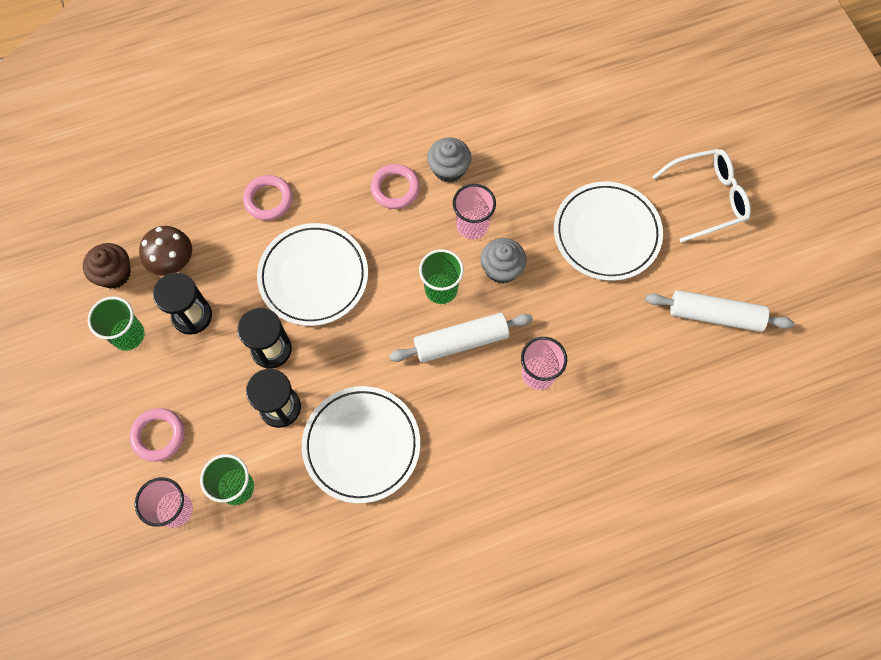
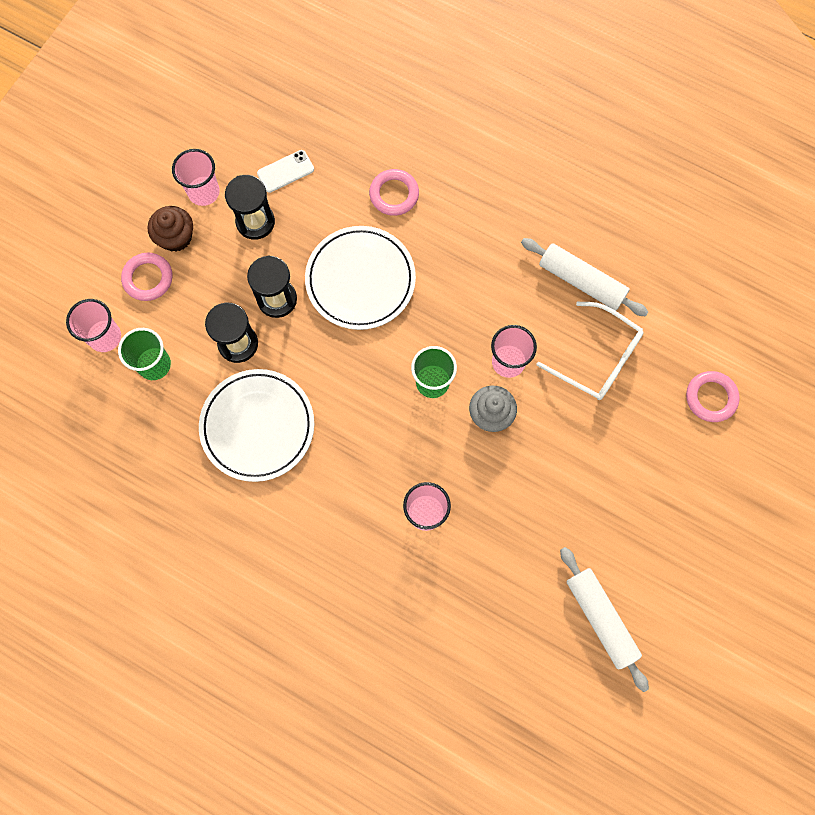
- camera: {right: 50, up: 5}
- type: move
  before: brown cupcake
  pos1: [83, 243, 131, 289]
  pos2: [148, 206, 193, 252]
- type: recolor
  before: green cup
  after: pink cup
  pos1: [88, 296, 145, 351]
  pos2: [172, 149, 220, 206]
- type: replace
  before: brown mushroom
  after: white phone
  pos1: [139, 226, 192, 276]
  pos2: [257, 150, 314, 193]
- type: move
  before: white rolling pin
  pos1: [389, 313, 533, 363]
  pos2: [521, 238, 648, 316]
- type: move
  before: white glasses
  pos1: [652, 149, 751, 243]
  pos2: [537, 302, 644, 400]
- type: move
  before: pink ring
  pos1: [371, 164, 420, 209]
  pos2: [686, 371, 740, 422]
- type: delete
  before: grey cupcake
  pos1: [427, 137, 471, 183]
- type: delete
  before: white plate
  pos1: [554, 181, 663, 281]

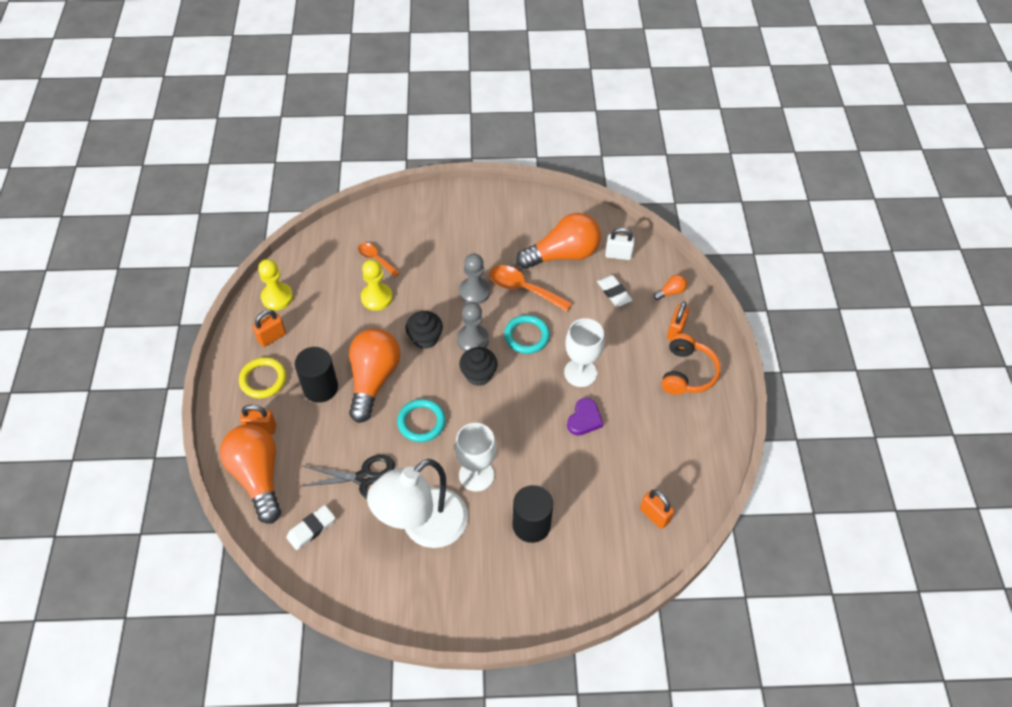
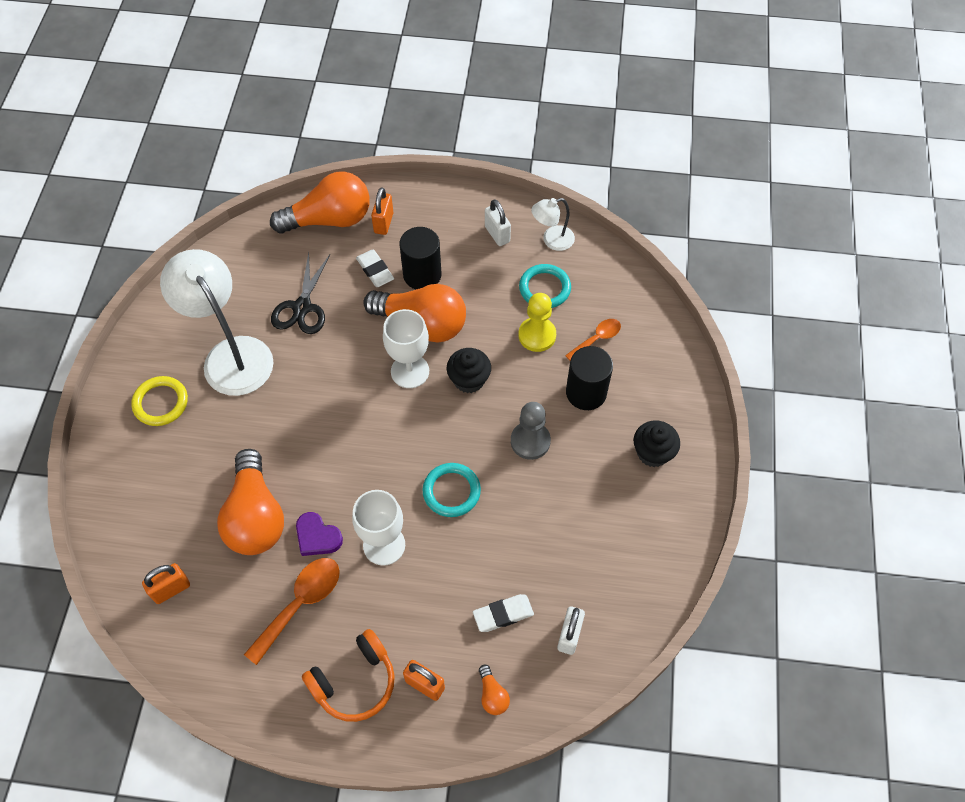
- camera: {right: 100, up: 5}
- type: move
  before: yellow ring
  pos1: [239, 357, 286, 399]
  pos2: [131, 376, 188, 426]
- type: move
  before: orange light bulb
  pos1: [516, 213, 601, 269]
  pos2: [217, 449, 284, 555]
- type: move
  before: orange spoon
  pos1: [489, 265, 572, 312]
  pos2: [244, 558, 340, 665]
- type: rotate
  before: orange headphones
  pos1: [661, 333, 721, 395]
  pos2: [302, 629, 395, 722]
  turn: -60
- type: move
  before: white eraser
  pos1: [286, 505, 335, 550]
  pos2: [356, 250, 394, 287]
- type: move
  before: white goblet
  pos1: [455, 423, 496, 492]
  pos2: [383, 309, 429, 388]
- type: recolor
  before: orange padlock
  after: white padlock
  pos1: [253, 309, 286, 347]
  pos2: [485, 199, 511, 246]
- type: move
  before: turquoise ring
  pos1: [397, 399, 446, 442]
  pos2: [519, 264, 571, 308]
- type: replace
  before: yellow pawn
  after: white lamp
  pos1: [258, 259, 293, 310]
  pos2: [531, 198, 575, 251]
- type: move
  before: black cylinder
  pos1: [512, 485, 553, 543]
  pos2: [566, 346, 613, 410]
- type: move
  before: black cupcake
  pos1: [459, 347, 498, 386]
  pos2: [634, 420, 680, 467]
- type: delete
  before: grey pawn
  pos1: [457, 302, 489, 352]

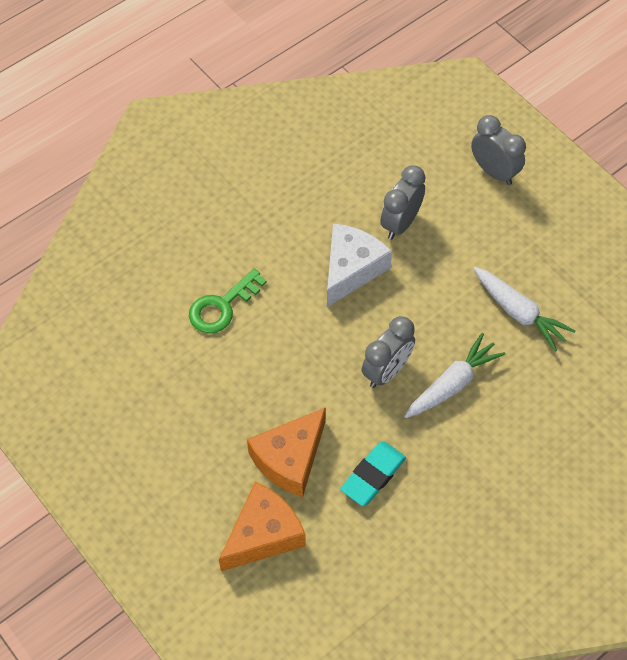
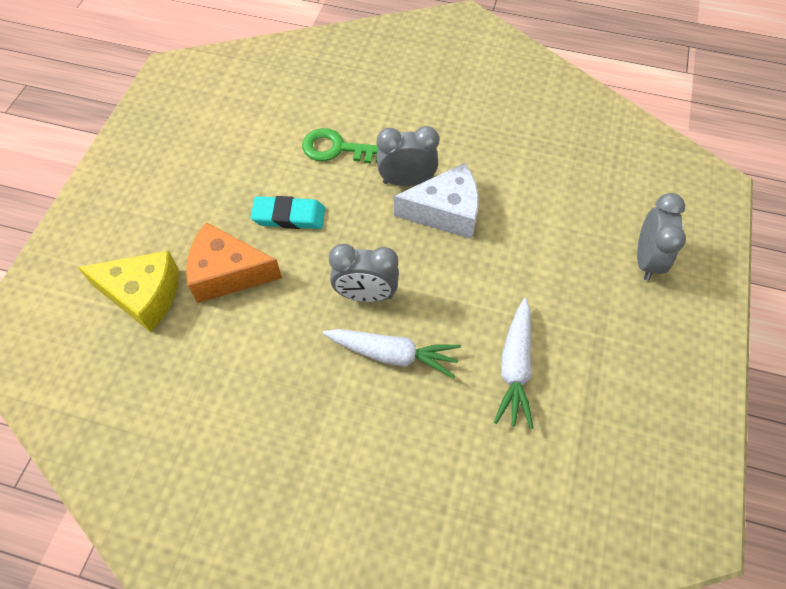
- camera: {right: 55, up: 0}
- type: recolor
  before: orange cheese
  after: yellow cheese
  pos1: [219, 482, 306, 571]
  pos2: [78, 251, 179, 332]
- type: move
  before: turquoise eraser
  pos1: [340, 441, 406, 506]
  pos2: [251, 196, 325, 229]
- type: move
  before: grey clock
  pos1: [380, 165, 425, 239]
  pos2: [377, 126, 439, 186]

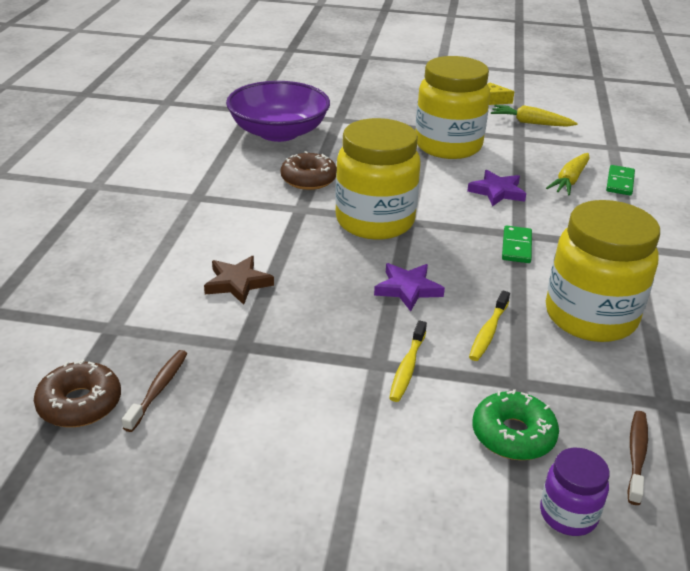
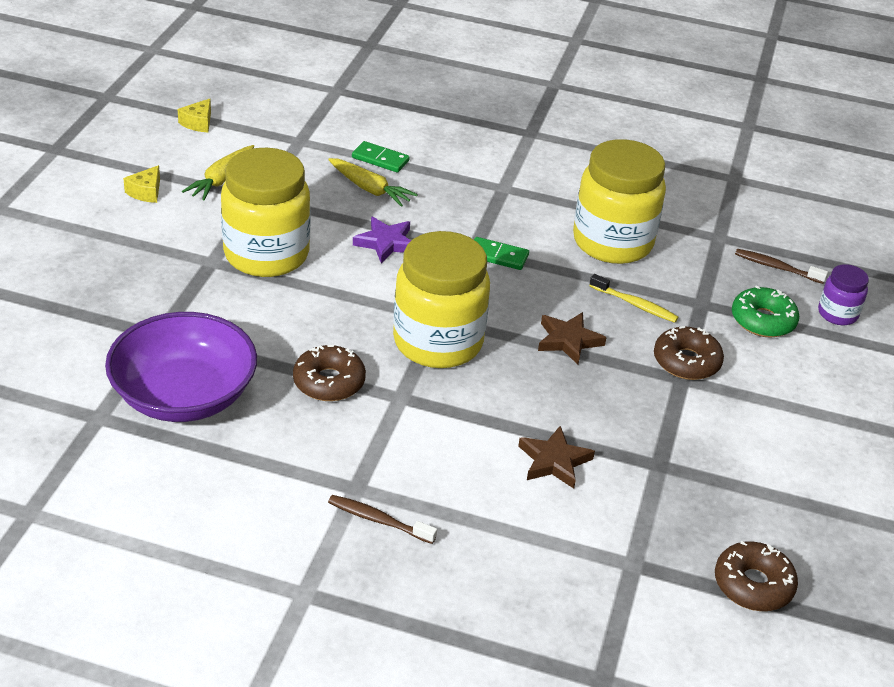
- camera: {right: -85, up: 5}
- type: insert
  after: yellow cheese
  pos2: [178, 99, 211, 132]
- type: move
  before: brown toothbrush
  pos1: [122, 350, 188, 432]
  pos2: [328, 495, 437, 544]
- type: recolor
  before: purple star
  after: brown star
  pos1: [374, 263, 445, 312]
  pos2: [538, 312, 607, 365]
- type: replace
  before: yellow toothbrush
  after: brown donut
  pos1: [389, 320, 427, 402]
  pos2: [654, 326, 724, 380]

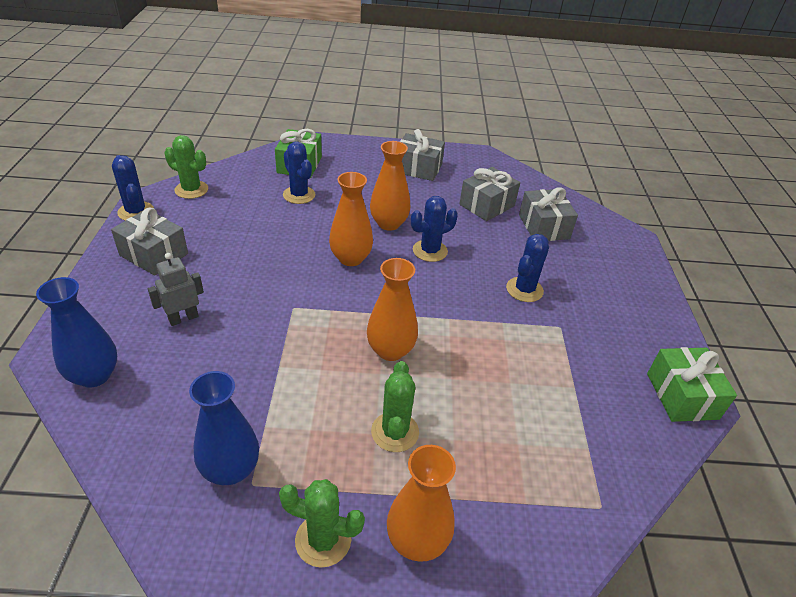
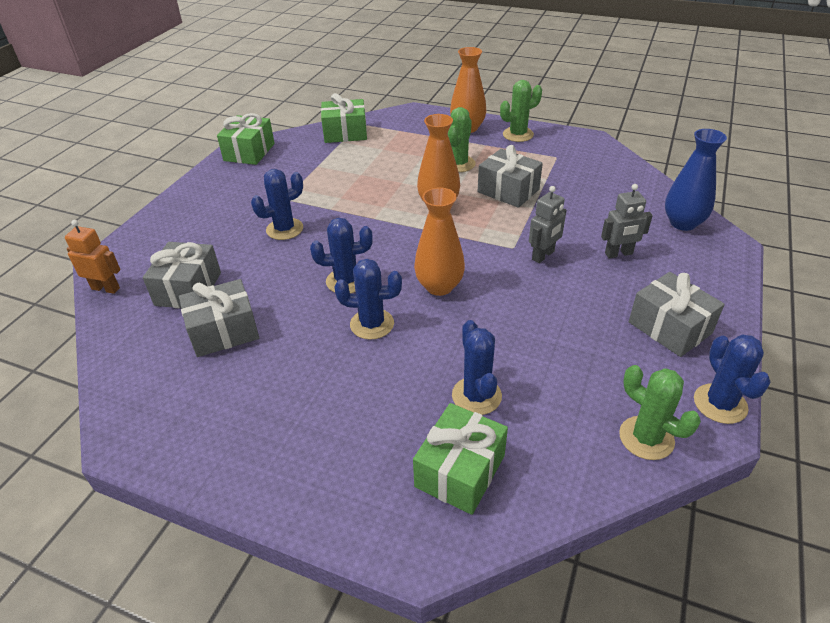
- camera: {right: -155, up: 0}
- type: insert
  after: orange robot
  pos2: [65, 220, 121, 294]
- type: insert
  after: green gift
  pos2: [321, 93, 367, 143]
- type: replace
  before: orange vase
  after: blue cactus
  pos1: [370, 141, 410, 231]
  pos2: [334, 259, 402, 340]
- type: move
  before: grey gift
  pos1: [400, 129, 445, 181]
  pos2: [478, 145, 543, 208]
- type: rotate
  before: green cactus
  pos1: [279, 479, 365, 568]
  pos2: [500, 80, 542, 142]
  turn: -60
- type: insert
  after: grey robot
  pos2: [529, 186, 567, 263]
- type: delete
  before: blue vase
  pos1: [189, 371, 259, 485]

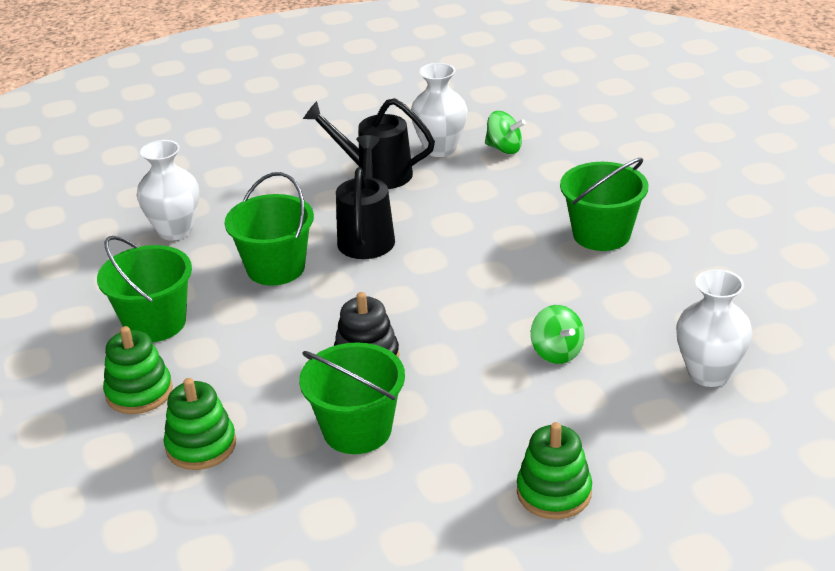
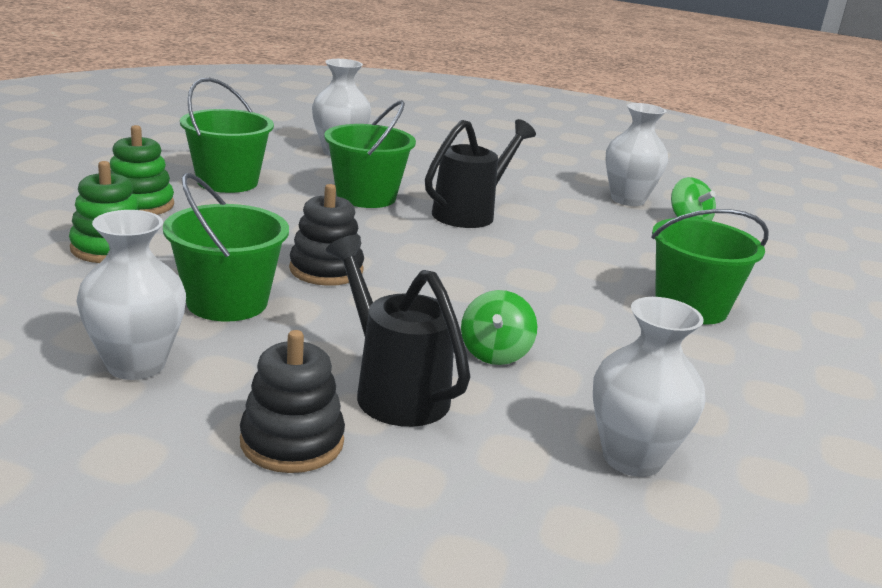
- camera: {right: 35, up: -10}
- type: insert
  after: white vase
  pos2: [76, 210, 186, 380]
- type: recolor
  before: green stacking toy
  after: black stacking toy
  pos1: [517, 422, 592, 519]
  pos2: [240, 330, 345, 473]
- type: move
  before: black watering can
  pos1: [303, 98, 435, 189]
  pos2: [326, 235, 470, 427]

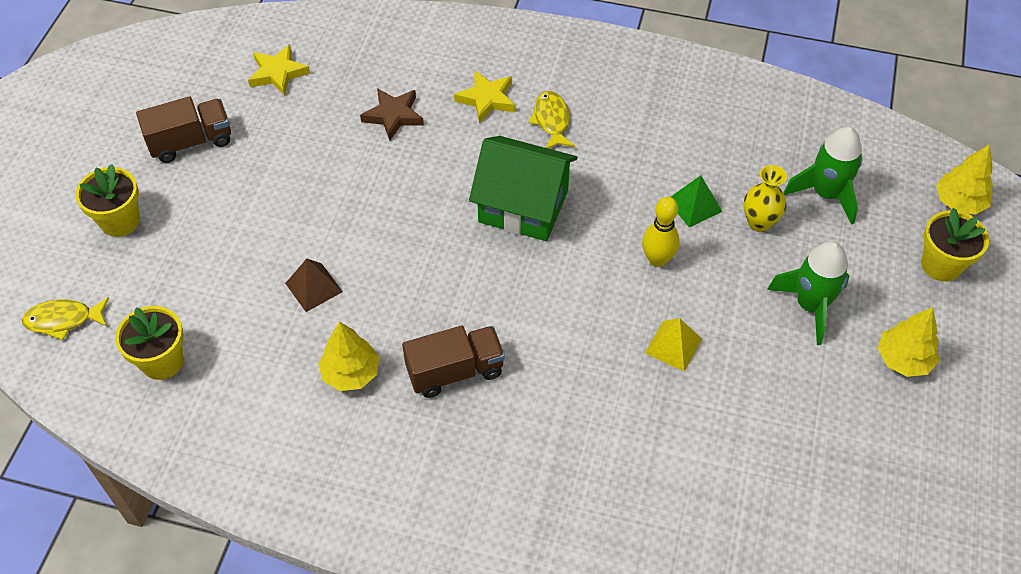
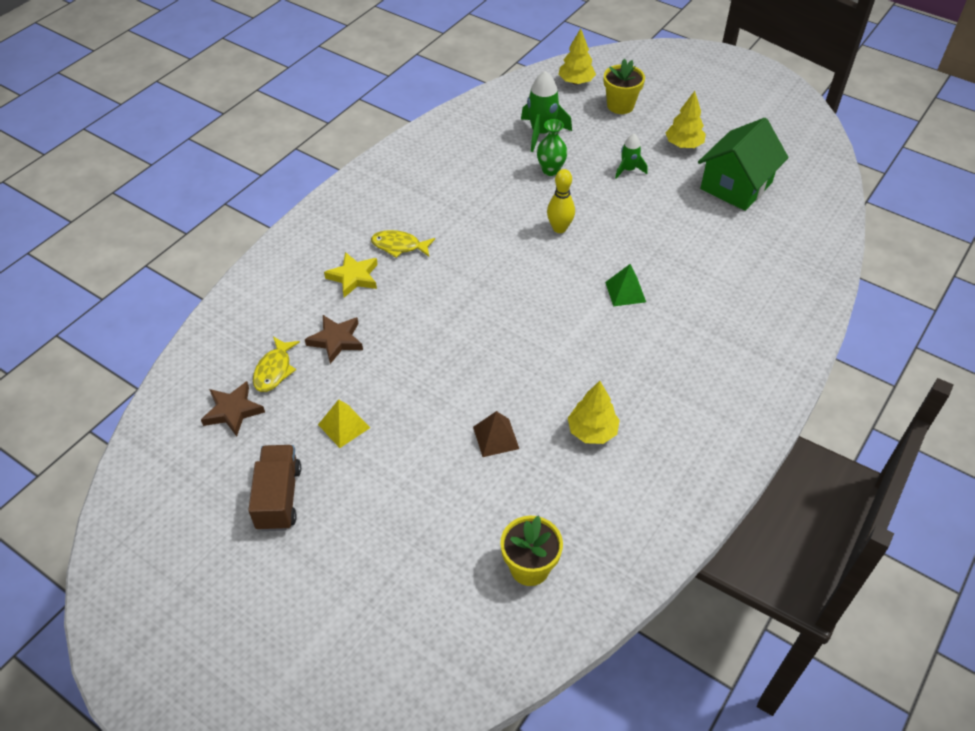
- camera: {right: -70, up: -5}
- type: recolor
  before: yellow star
  after: brown star
  pos1: [248, 44, 310, 96]
  pos2: [201, 381, 265, 436]
- type: move
  before: yellow fish
  pos1: [22, 297, 109, 340]
  pos2: [253, 337, 300, 392]
- type: move
  before: yellow pyramid
  pos1: [645, 318, 702, 372]
  pos2: [318, 399, 370, 448]
- type: recolor
  before: yellow vase
  after: green vase
  pos1: [744, 165, 787, 232]
  pos2: [537, 119, 568, 176]
- type: move
  before: green pyramid
  pos1: [671, 175, 722, 228]
  pos2: [605, 264, 646, 306]
- type: resize
  before: green rocket
  pos1: [767, 241, 849, 345]
  pos2: [615, 134, 647, 179]
  scale: 0.6
- type: move
  before: green house
  pos1: [469, 136, 578, 241]
  pos2: [698, 118, 789, 211]
- type: delete
  before: yellow flower pot
  pos1: [75, 164, 140, 237]
- type: delete
  before: brown truck
  pos1: [402, 326, 505, 398]

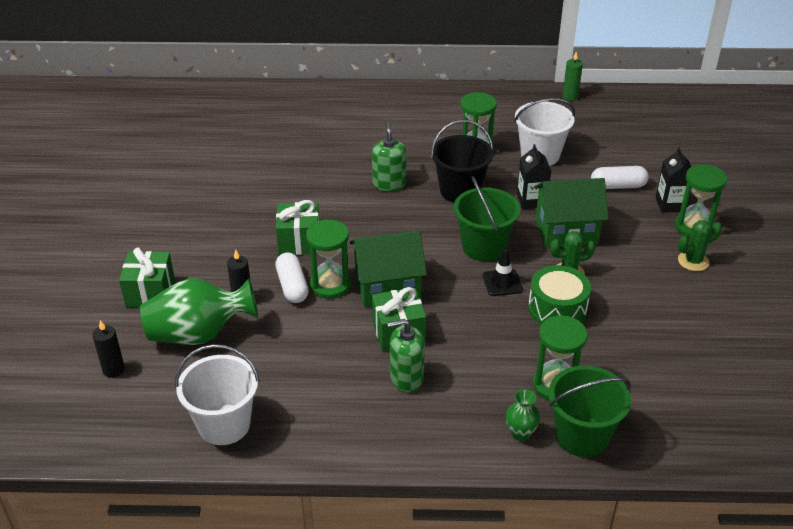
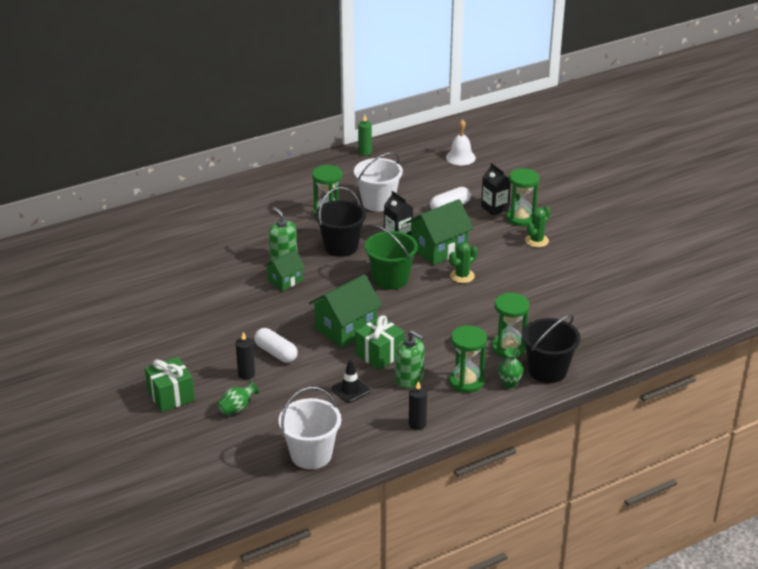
- camera: {right: -30, up: -5}
- type: resize
  before: green vase
  pos1: [140, 278, 258, 345]
  pos2: [217, 381, 259, 415]
  scale: 0.46
- type: insert
  after: green house
  pos2: [264, 250, 305, 291]
- type: move
  before: black traffic cone
  pos1: [483, 249, 523, 296]
  pos2: [331, 360, 370, 403]
- type: rotate
  before: green soap dispenser
  pos1: [387, 319, 425, 392]
  pos2: [395, 330, 424, 389]
  turn: -105
- type: move
  before: black candle
  pos1: [92, 320, 125, 378]
  pos2: [409, 381, 427, 430]
- type: insert
  after: white bell
  pos2: [446, 119, 476, 165]
- type: move
  before: green hourglass
  pos1: [306, 219, 351, 299]
  pos2: [449, 325, 487, 393]
- type: recolor
  before: green bucket
  after: black bucket
  pos1: [548, 365, 631, 457]
  pos2: [522, 314, 580, 383]
- type: delete
  before: green gift
  pos1: [276, 200, 319, 255]
- type: delete
  before: green drum
  pos1: [528, 265, 591, 325]

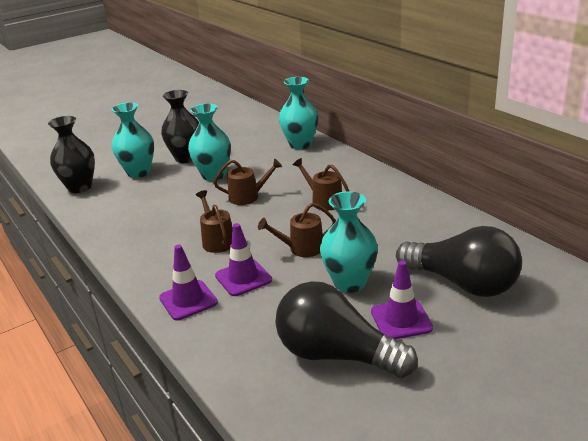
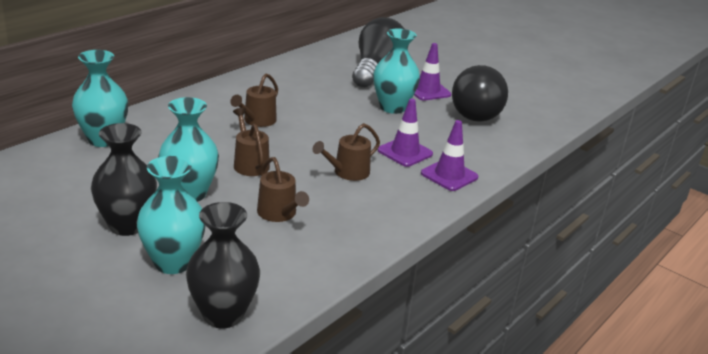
- camera: {right: -110, up: 0}
- type: move
  before: brown watering can
  pos1: [258, 203, 336, 257]
  pos2: [257, 157, 309, 222]

